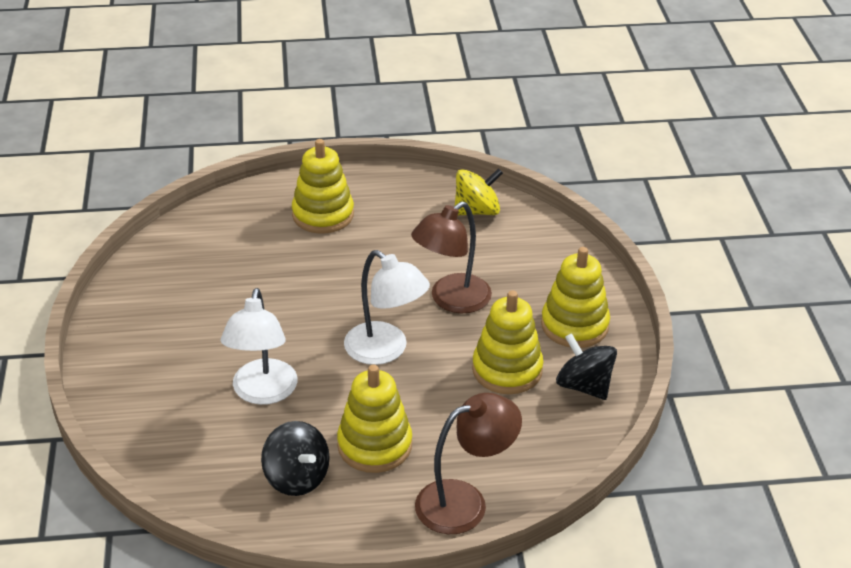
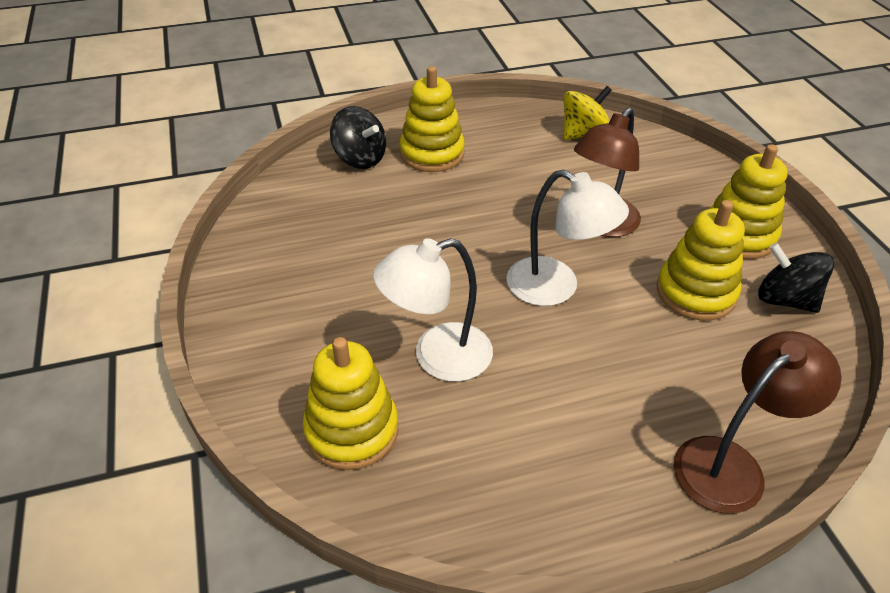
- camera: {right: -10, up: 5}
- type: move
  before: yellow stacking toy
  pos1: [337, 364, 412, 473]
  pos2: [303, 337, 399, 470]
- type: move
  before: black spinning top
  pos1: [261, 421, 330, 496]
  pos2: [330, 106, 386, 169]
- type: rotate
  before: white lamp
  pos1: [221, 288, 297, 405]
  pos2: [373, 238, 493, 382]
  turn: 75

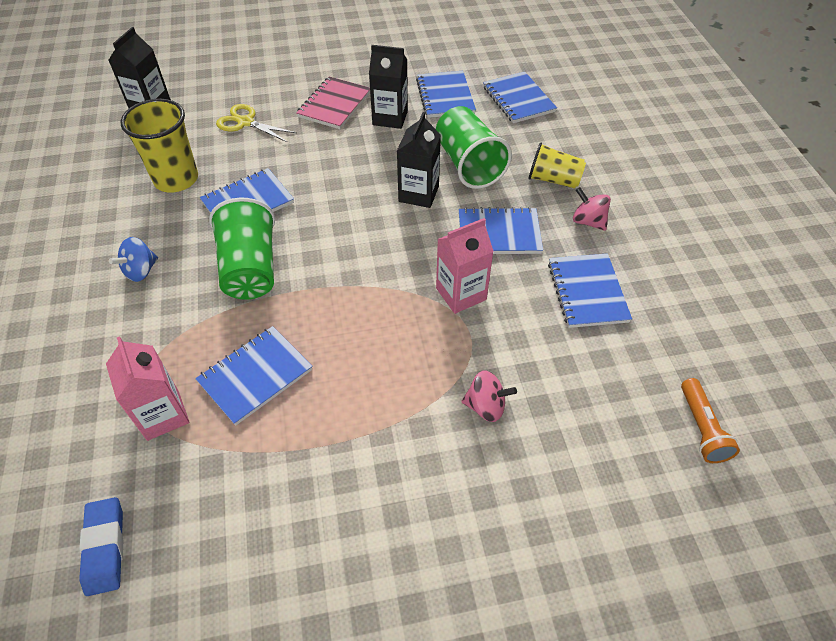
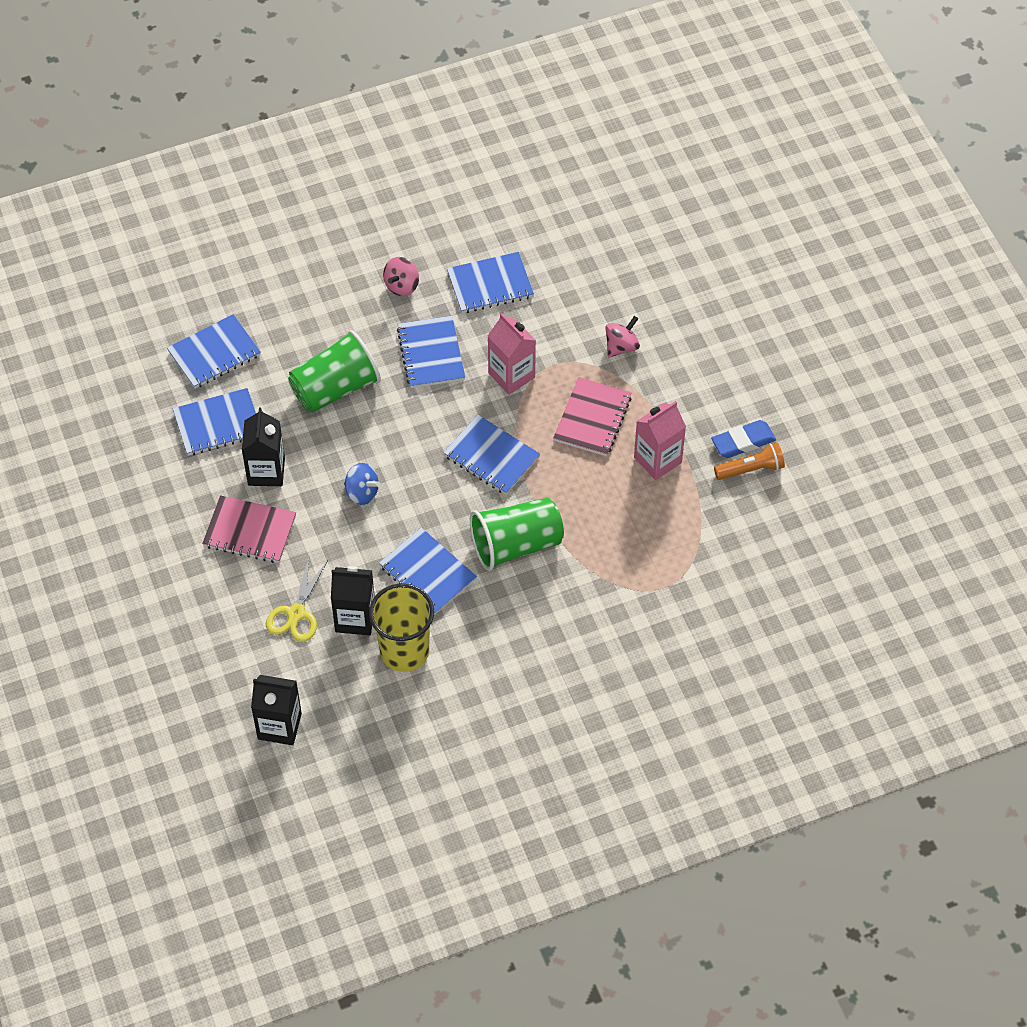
- camera: {right: -100, up: 5}
- type: move
  before: black carton
  pos1: [397, 112, 441, 208]
  pos2: [331, 566, 375, 635]
- type: move
  before: blue spinning top
  pos1: [109, 237, 158, 282]
  pos2: [344, 463, 380, 505]
- type: move
  before: blue notebook
  pos1: [195, 326, 313, 426]
  pos2: [443, 415, 540, 495]
- type: insert
  after: pink notebook
  pos2: [553, 377, 632, 456]
- type: rotate
  before: pink spinning top
  pos1: [462, 370, 517, 422]
  pos2: [605, 316, 640, 357]
  turn: 45
- type: move
  before: pink carton
  pos1: [106, 336, 190, 441]
  pos2: [634, 401, 686, 480]
- type: move
  before: blue eraser
  pos1: [79, 497, 123, 596]
  pos2: [711, 420, 776, 458]
- type: move
  before: orange flashlight
  pos1: [681, 378, 740, 463]
  pos2: [714, 442, 785, 480]
- type: delete
  before: yellow cup
  pos1: [528, 142, 586, 188]

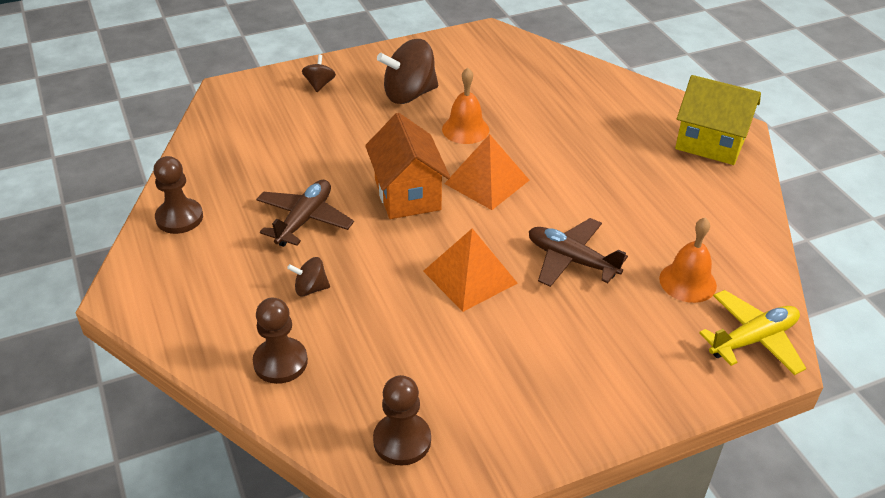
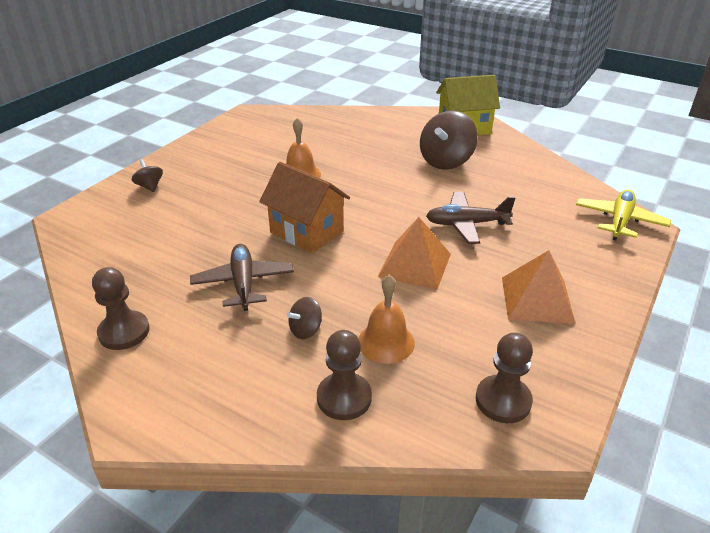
- camera: {right: -35, up: -5}
- type: move
  before: orange bell
  pos1: [659, 218, 717, 303]
  pos2: [358, 275, 415, 364]
- type: move
  before: brown spinning top
  pos1: [377, 39, 438, 104]
  pos2: [420, 111, 478, 170]
- type: move
  before: orange pyramid
  pos1: [444, 134, 529, 210]
  pos2: [502, 250, 576, 324]

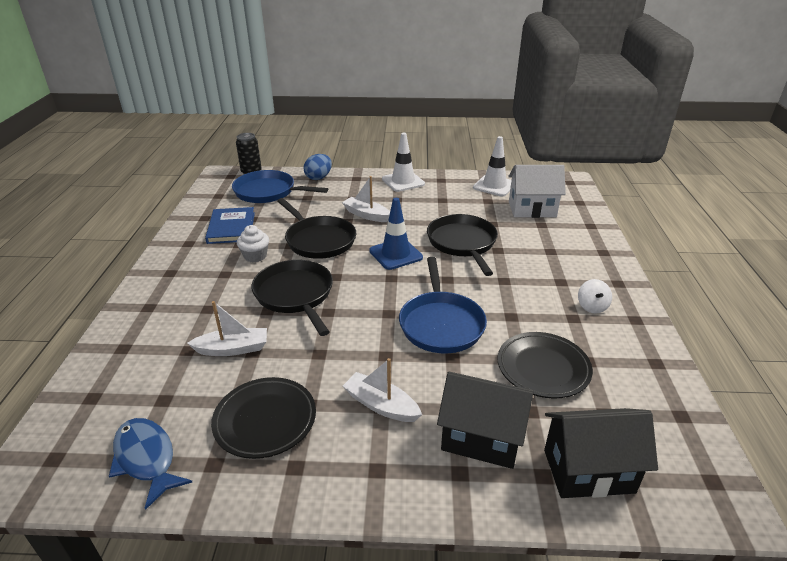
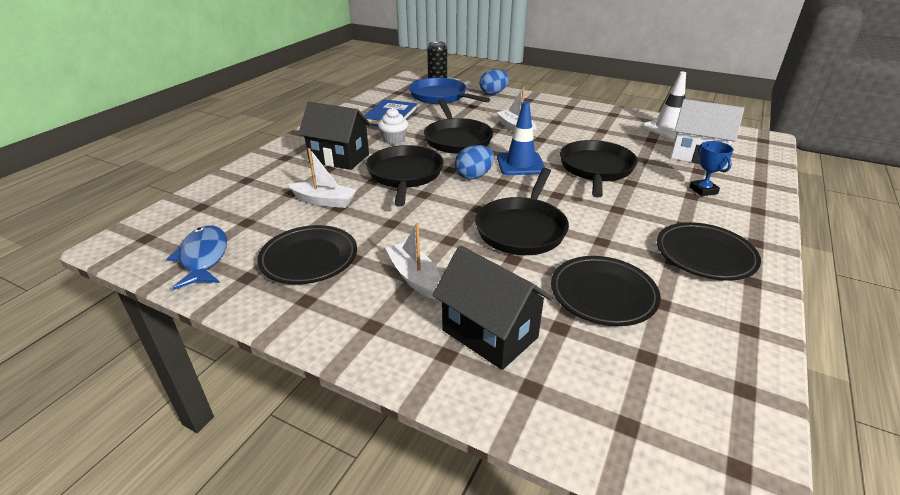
- camera: {right: 25, up: 0}
- type: move
  before: black house
  pos1: [544, 408, 658, 498]
  pos2: [298, 102, 371, 170]
- type: insert
  after: blue egg
  pos2: [455, 145, 494, 180]
- type: recolor
  before: blue pan
  after: black pan
  pos1: [399, 257, 487, 353]
  pos2: [475, 168, 569, 255]
- type: replace
  before: white spinning top
  after: black plate
  pos1: [578, 279, 612, 314]
  pos2: [657, 222, 761, 281]
- type: insert
  after: blue trophy
  pos2: [689, 141, 734, 196]
- type: delete
  before: white traffic cone
  pos1: [382, 133, 425, 192]

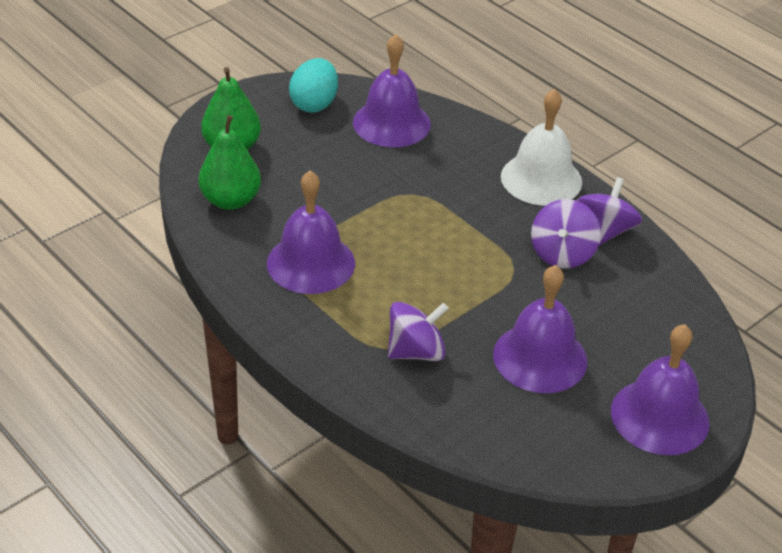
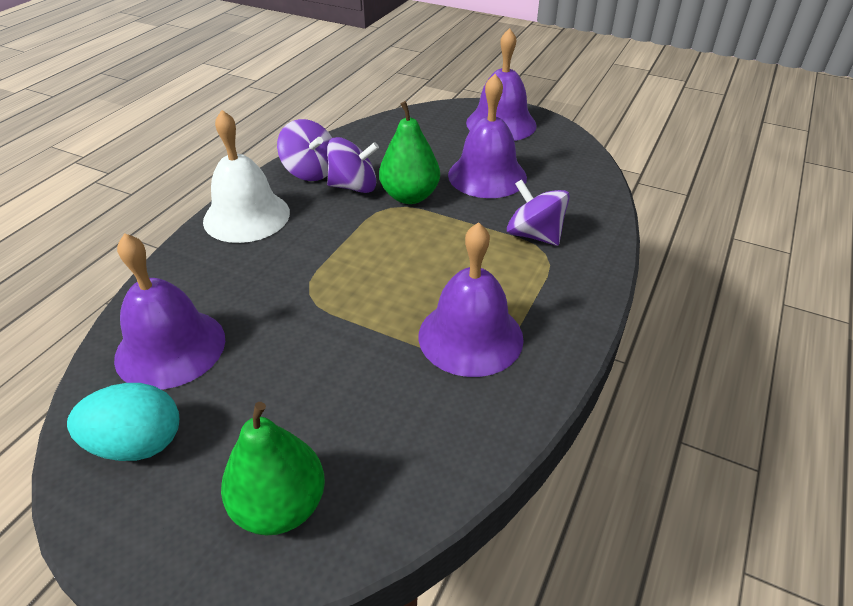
- camera: {right: -110, up: 0}
- type: rotate
  before: purple spinning top
  pos1: [577, 177, 642, 246]
  pos2: [277, 119, 332, 181]
  turn: -135
- type: move
  before: green pear
  pos1: [198, 115, 261, 210]
  pos2: [379, 101, 440, 204]

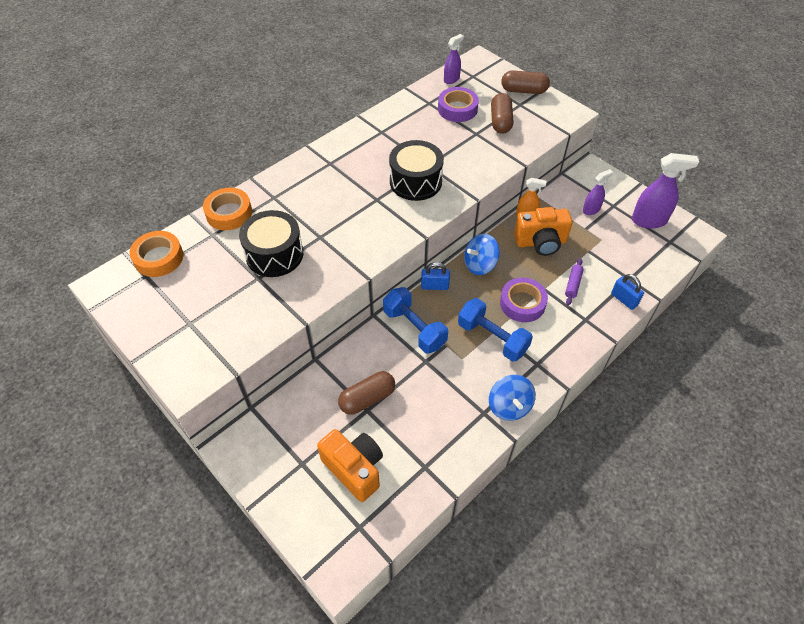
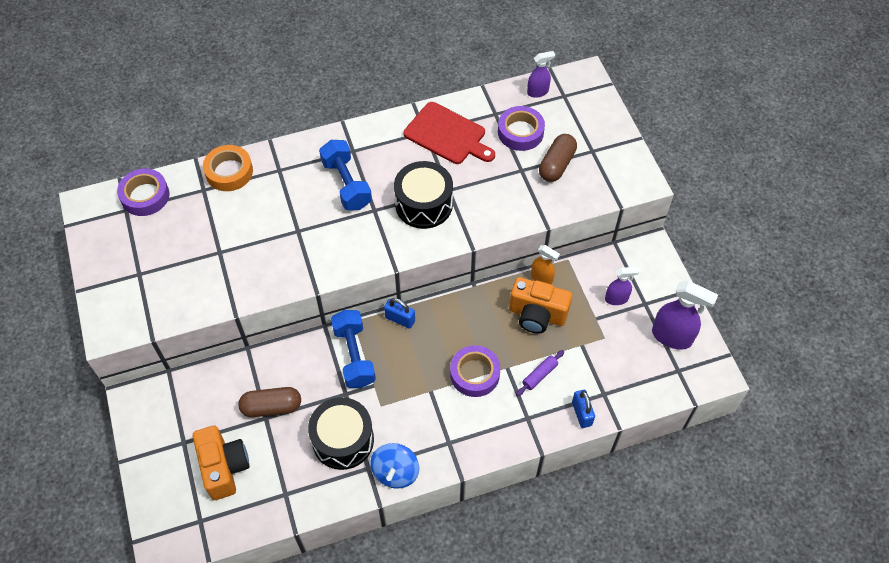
- camera: {right: 25, up: 5}
- type: recolor
  before: orange tape
  after: purple tape
  pos1: [130, 231, 183, 277]
  pos2: [117, 168, 169, 216]
- type: move
  before: black drum
  pos1: [239, 210, 303, 277]
  pos2: [308, 397, 374, 470]
- type: move
  before: blue dumbbell
  pos1: [458, 298, 533, 362]
  pos2: [319, 140, 372, 210]
- type: insert
  after: red cutting board
  pos2: [404, 102, 495, 164]
- type: delete
  before: blue spinning top
  pos1: [464, 234, 500, 275]
- type: delete
  before: brown capsule
  pos1: [501, 70, 550, 94]

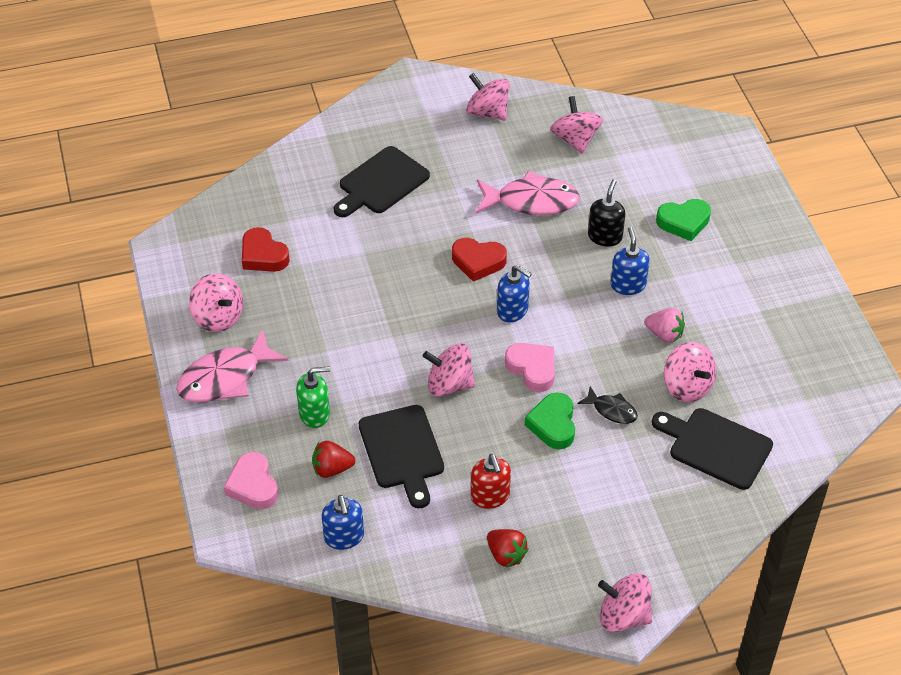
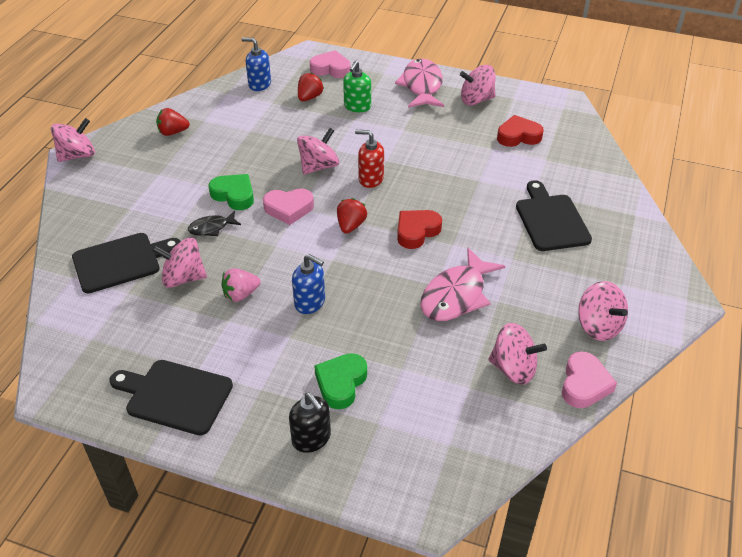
- camera: {right: 125, up: -5}
- type: move
  before: black cutting board
  pos1: [359, 405, 444, 508]
  pos2: [109, 360, 233, 435]
- type: move
  before: black soap dispenser
  pos1: [588, 179, 625, 246]
  pos2: [289, 393, 331, 453]
- type: replace
  before: blue soap dispenser
  after: red strawberry
  pos1: [497, 265, 532, 322]
  pos2: [337, 198, 367, 234]
- type: move
  before: red soap dispenser
  pos1: [471, 454, 511, 509]
  pos2: [355, 130, 384, 188]
- type: insert
  after: pink heart
  pos2: [562, 351, 617, 408]
- type: rotate
  before: pink spinning top
  pos1: [466, 73, 510, 121]
  pos2: [578, 281, 628, 341]
  turn: 75

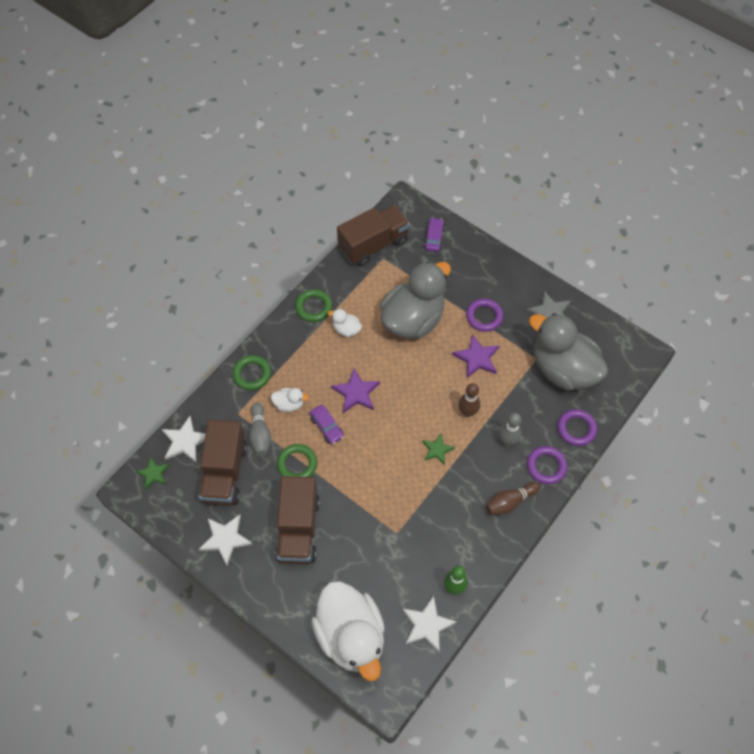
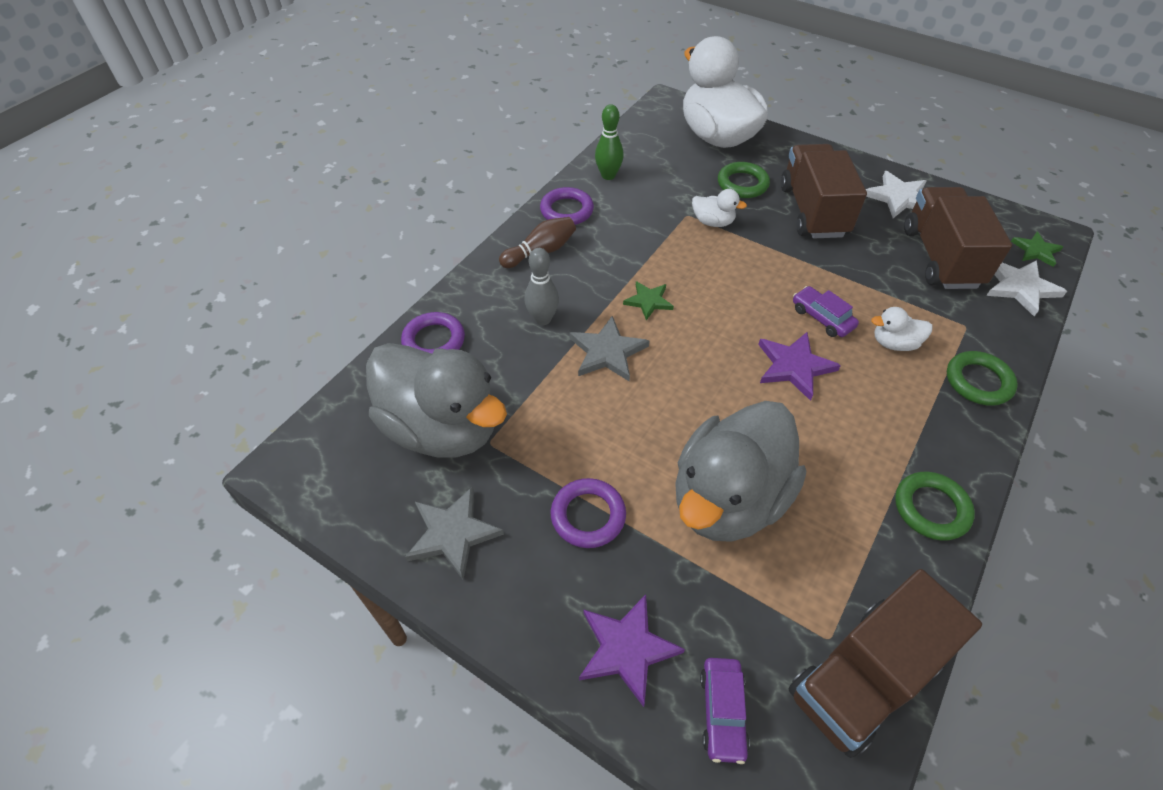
- camera: {right: 175, up: -10}
- type: move
  before: purple ring
  pos1: [527, 446, 567, 484]
  pos2: [540, 187, 594, 225]
- type: replace
  before: brown bowling pin
  after: grey star
  pos1: [458, 383, 480, 417]
  pos2: [569, 316, 649, 381]
- type: move
  before: purple star
  pos1: [452, 334, 499, 378]
  pos2: [579, 594, 685, 707]
- type: move
  before: white duck
  pos1: [328, 309, 362, 337]
  pos2: [692, 189, 747, 227]
- type: move
  before: green ring
  pos1: [277, 444, 317, 477]
  pos2: [718, 162, 770, 198]
- type: delete
  before: grey bowling pin
  pos1: [249, 402, 271, 456]
- type: delete
  before: white star
  pos1: [402, 596, 456, 652]

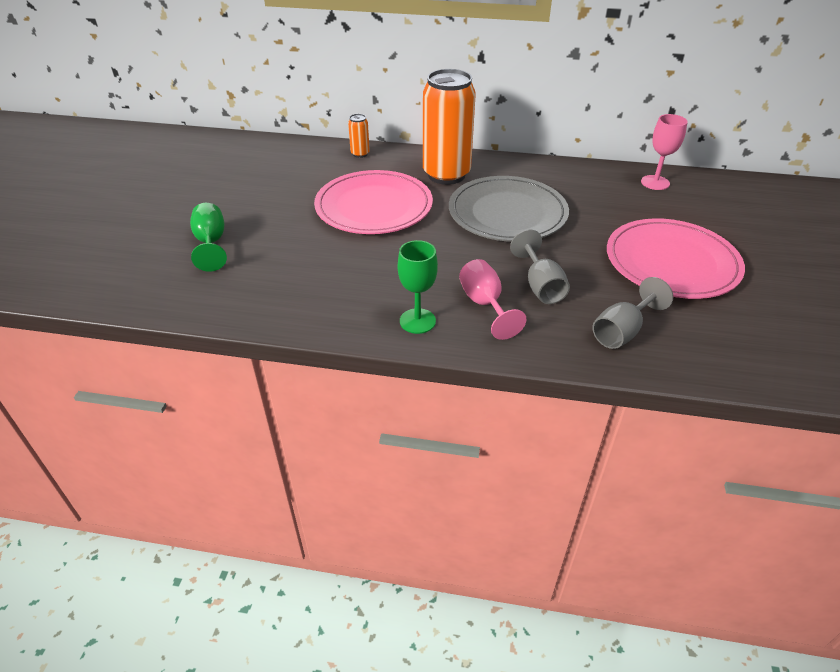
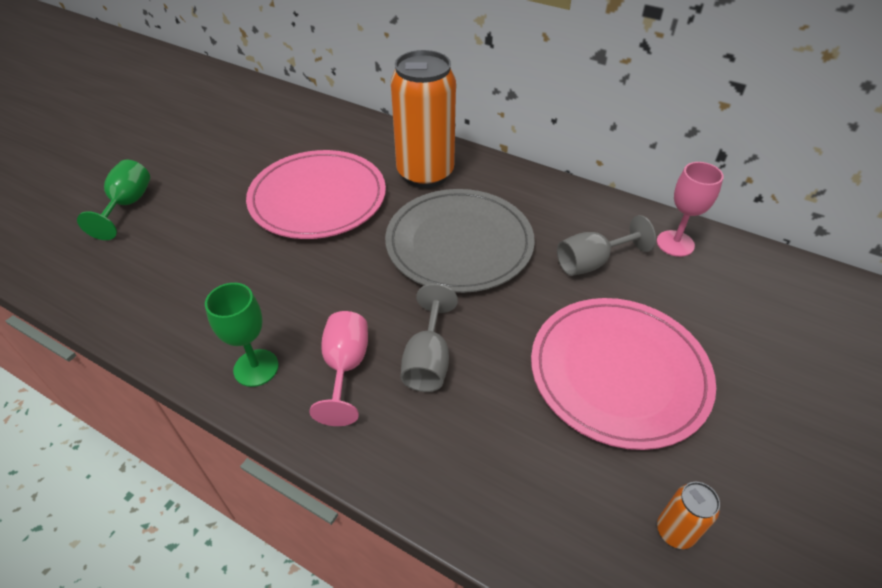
- camera: {right: 20, up: 5}
- type: move
  before: grey goblet
  pos1: [592, 277, 673, 349]
  pos2: [557, 215, 656, 276]
- type: move
  before: orange can
  pos1: [348, 114, 370, 158]
  pos2: [657, 482, 720, 549]

